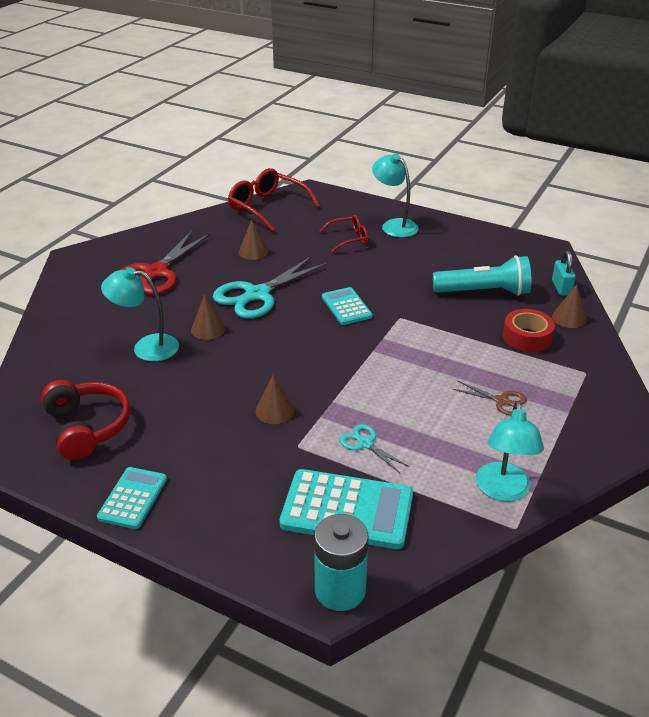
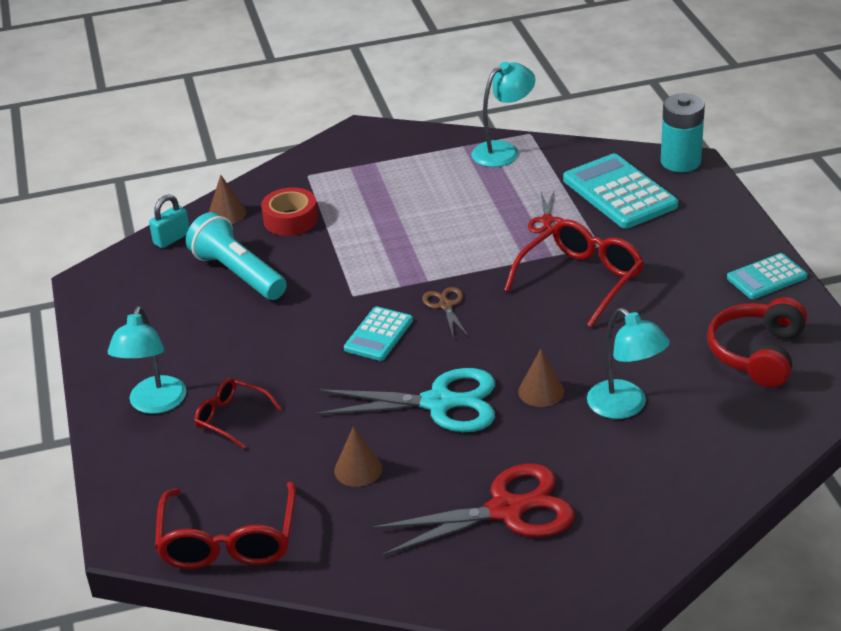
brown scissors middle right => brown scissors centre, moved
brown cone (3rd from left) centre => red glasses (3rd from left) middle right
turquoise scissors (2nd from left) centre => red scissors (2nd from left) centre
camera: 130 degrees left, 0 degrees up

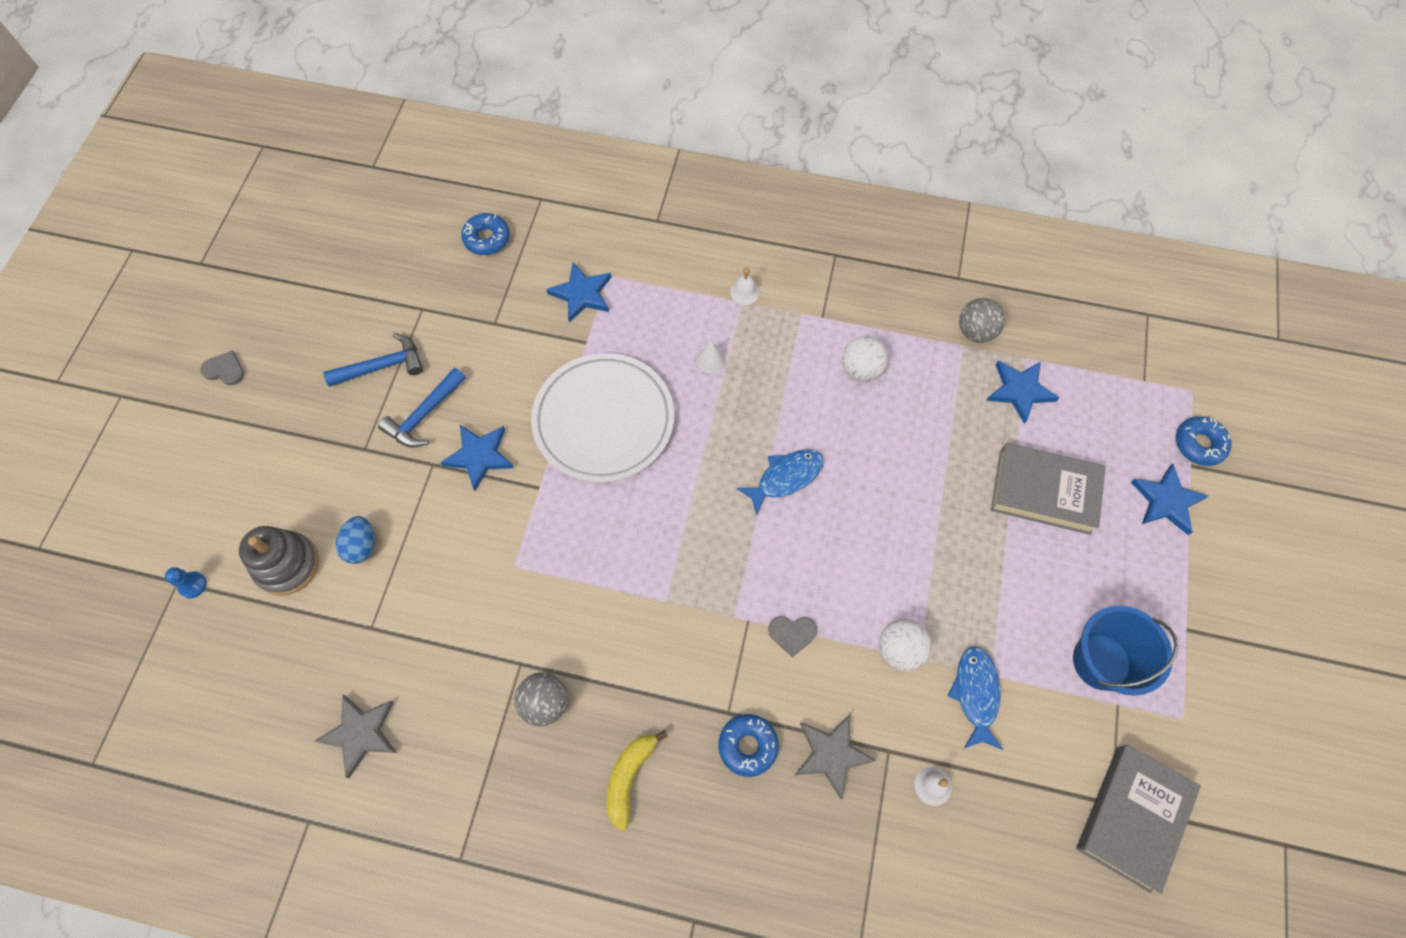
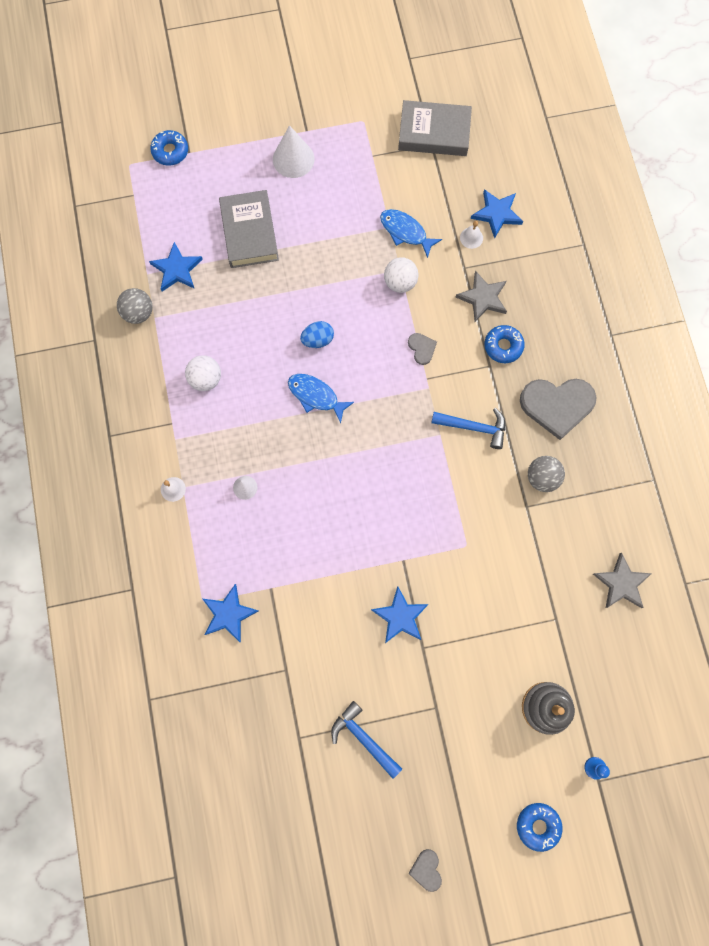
nothing => white cone (2nd from left) top centre
blue egg middle left => blue egg centre, moved
blue fish (2nd from left) bottom right => blue fish (2nd from left) top centre, 60 degrees clockwise
blue hammer (2nd from left) middle left => blue hammer (2nd from left) centre, moved
blue star (4th from left) middle right => blue star (4th from left) top right, moved
blue donut (1st from left in the first image) top centre => blue donut (3rd from left) bottom right, moved
yellow banana bottom centre => grey heart (3rd from left) middle right
white plate centre => nothing
blue bucket bottom right => nothing
camera: 115 degrees left, 10 degrees up

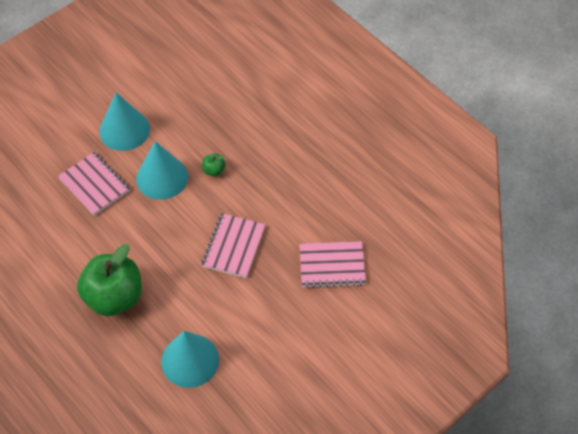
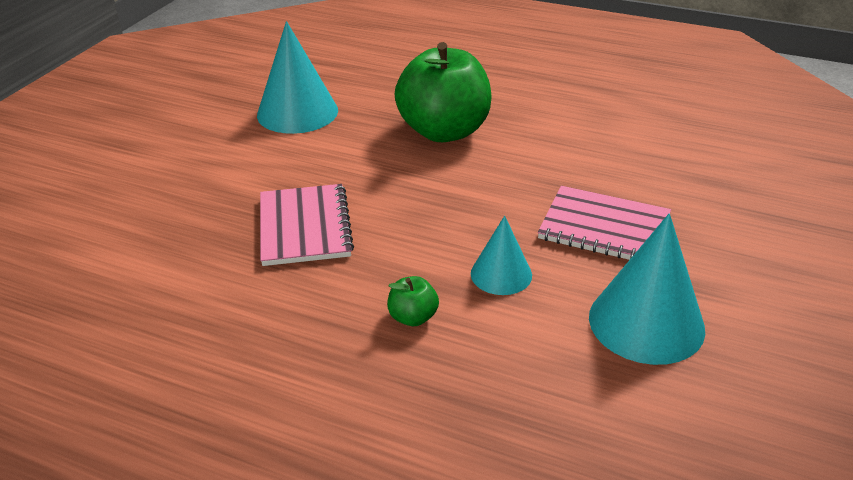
turquoise cone (2nd from left) middle left => turquoise cone (2nd from left) centre, x0.58
pink notebook (3rd from left) centre => nothing
camera: 155 degrees right, 20 degrees down

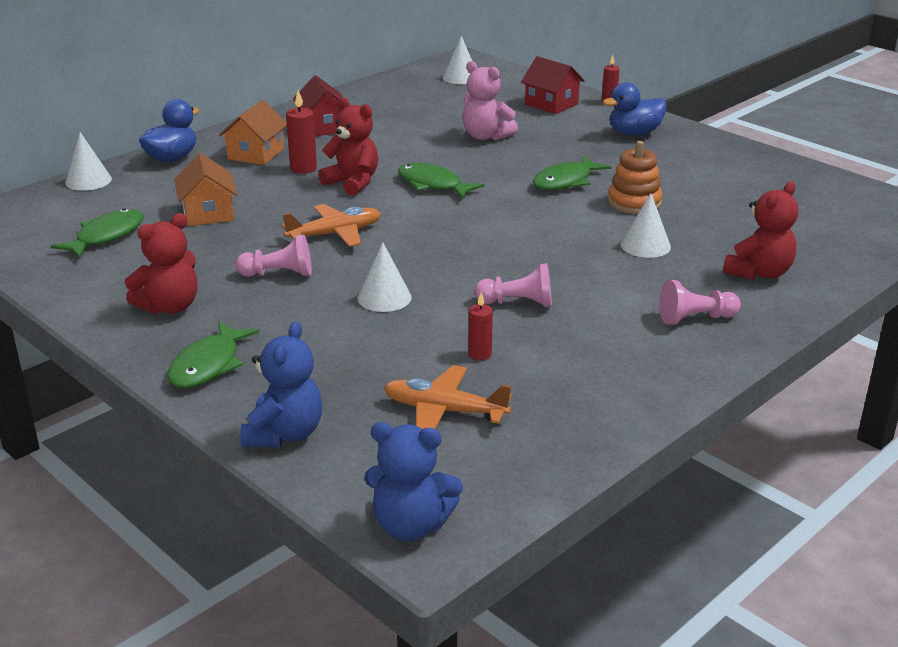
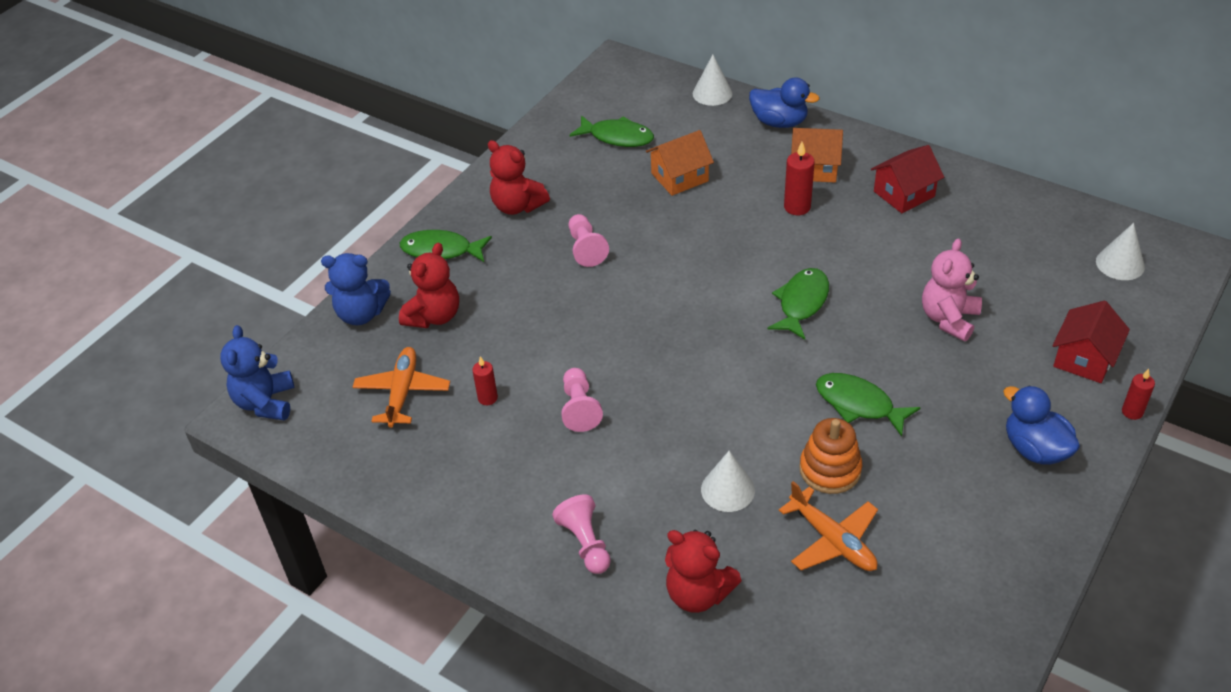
red teddy bear (2nd from left in the first image) top centre => red teddy bear (1st from left) centre, moved
orange plane (1st from left in the first image) centre => orange plane (2nd from left) bottom right, moved
white cone (2nd from left) centre => nothing
camera: 80 degrees right, 15 degrees up

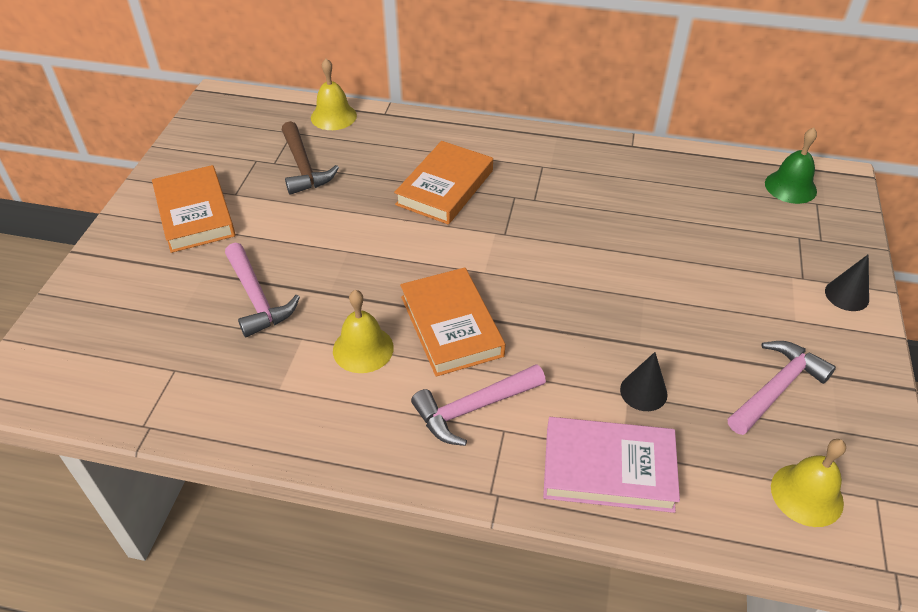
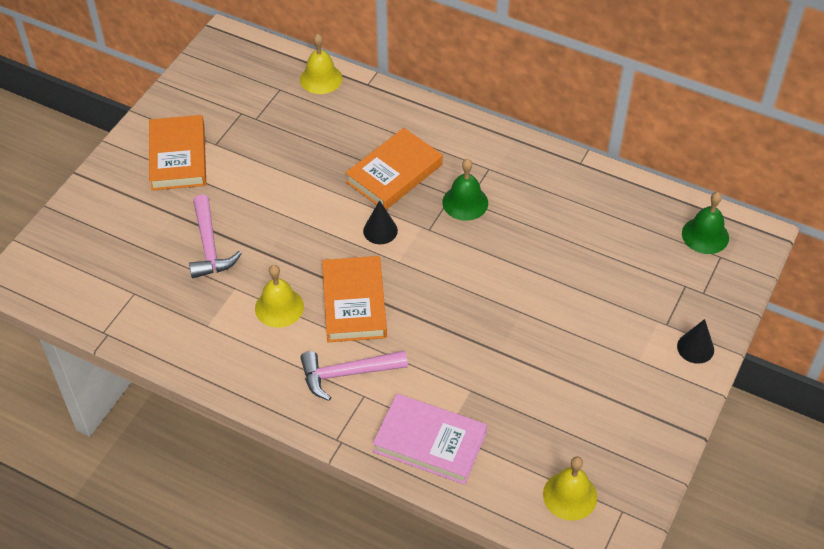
black cone (1st from left) middle right => black cone (1st from left) centre, moved
nothing => green bell (1st from left) centre
brown hammer top centre => nothing
pink hammer (3rd from left) middle right => nothing
camera: 15 degrees right, 5 degrees up

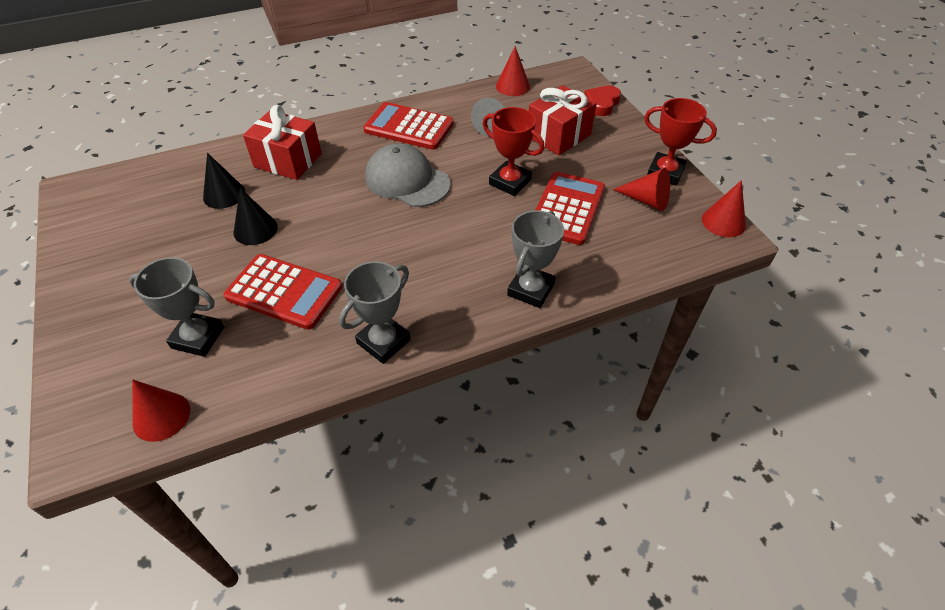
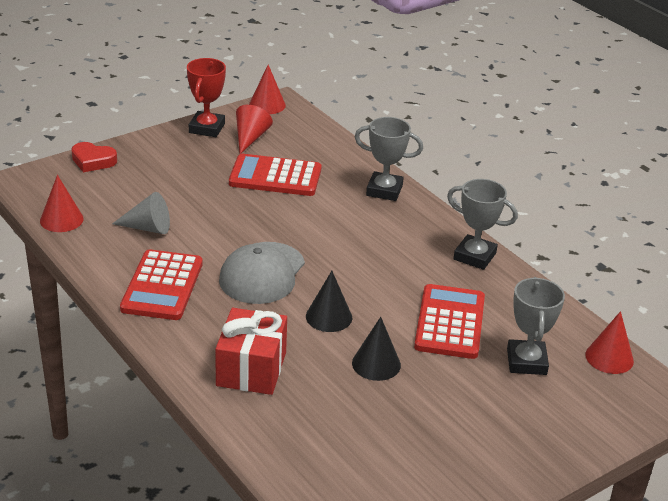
black cone (1st from left) top left => black cone (1st from left) centre, moved
red trophy (1st from left) top centre => nothing
red gift (2nd from left) top centre => nothing
camera: 105 degrees left, 15 degrees down

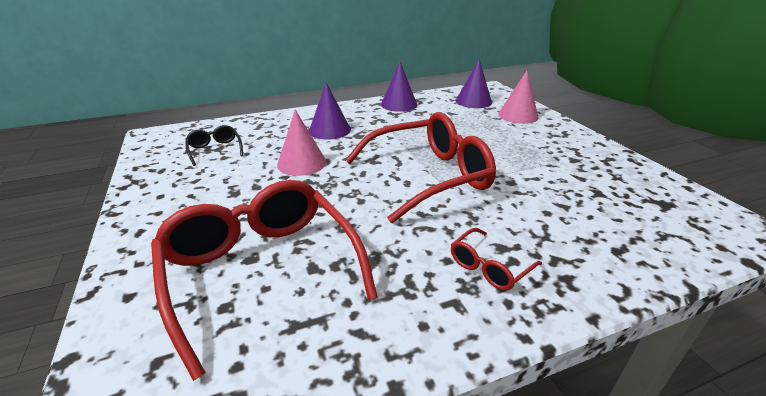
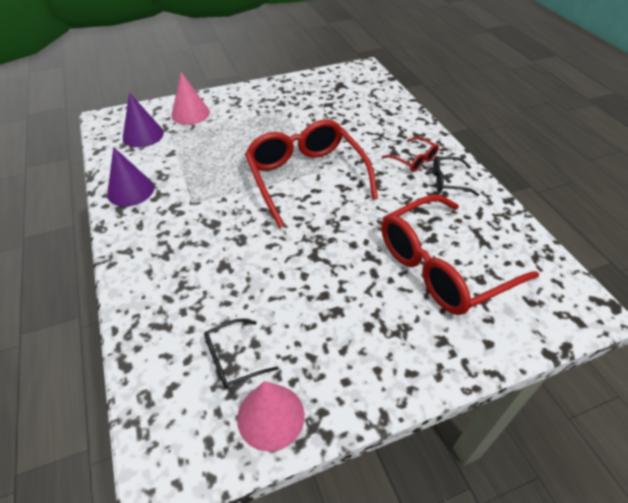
pink cone (1st from left in the first image) centre => pink cone (2nd from left) bottom centre, moved
nothing => black glasses (2nd from left) middle right
purple cone (1st from left) top centre => nothing
camera: 90 degrees left, 15 degrees up

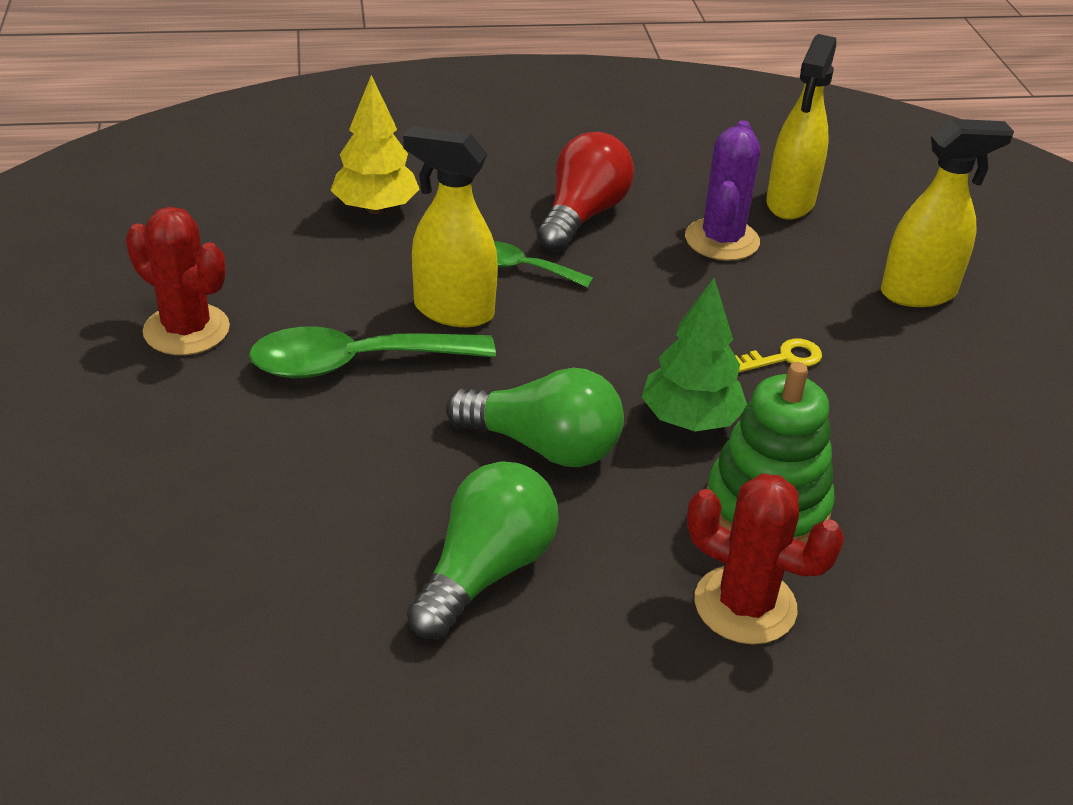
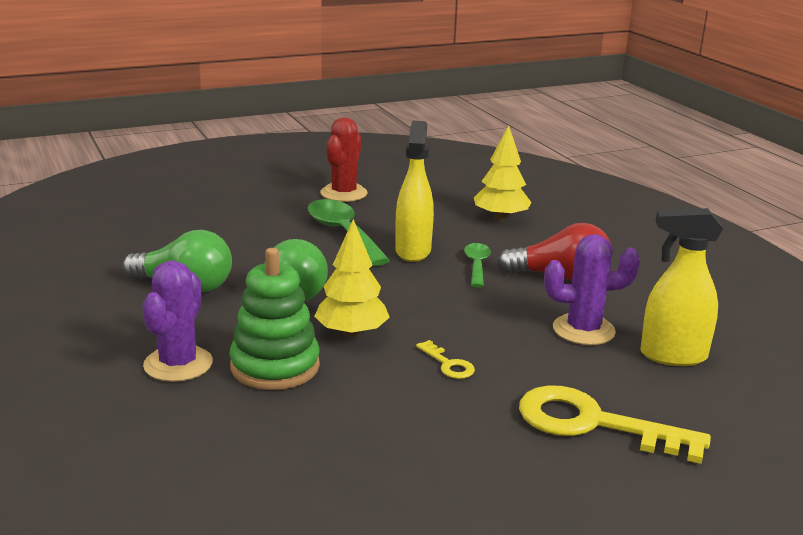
red cactus (2nd from left) bottom right => purple cactus (1st from left) middle left
green tree centre => yellow tree (1st from left) centre
yellow spray bottle (3rd from left) top right => yellow key (2nd from left) bottom right
camera: 75 degrees right, 15 degrees down

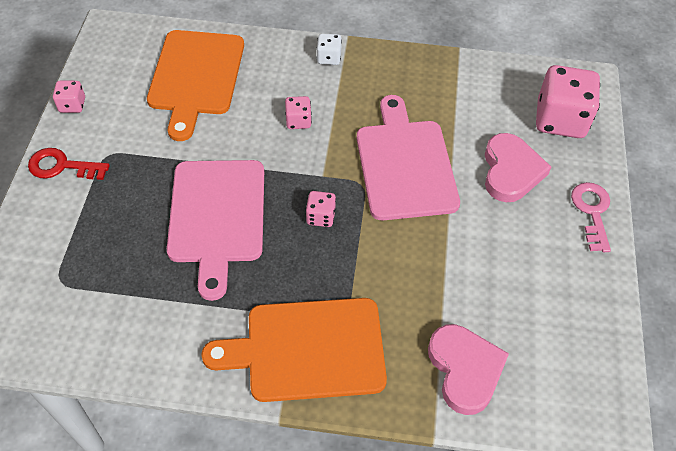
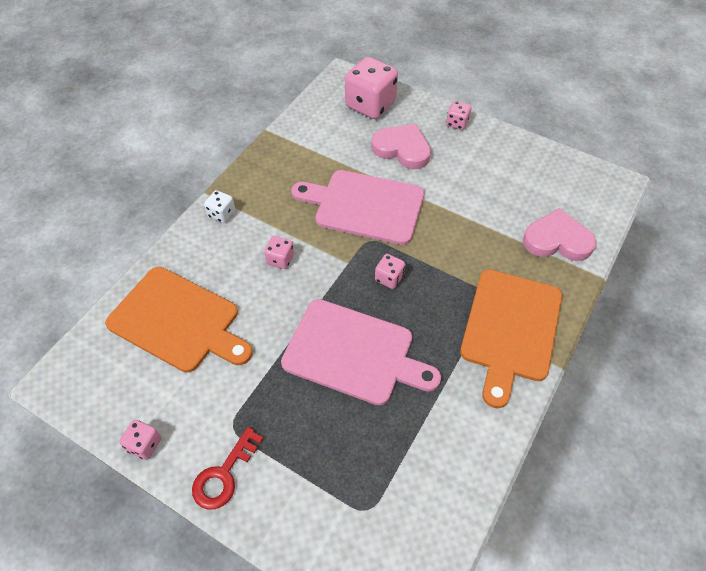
pink key middle right => pink dice (5th from left) top centre
camera: 65 degrees left, 0 degrees up

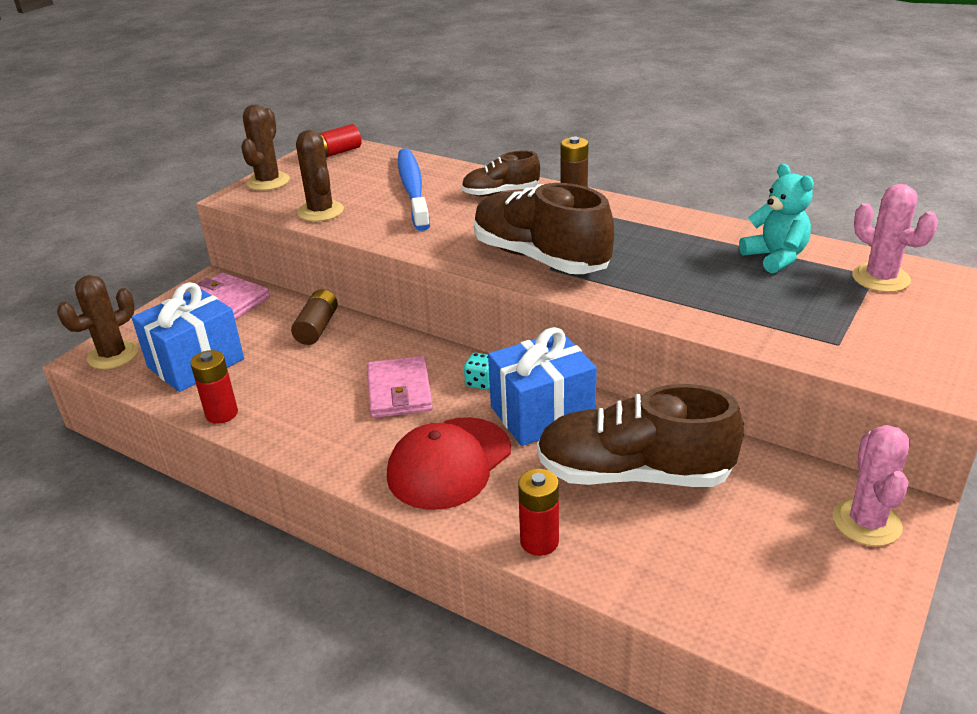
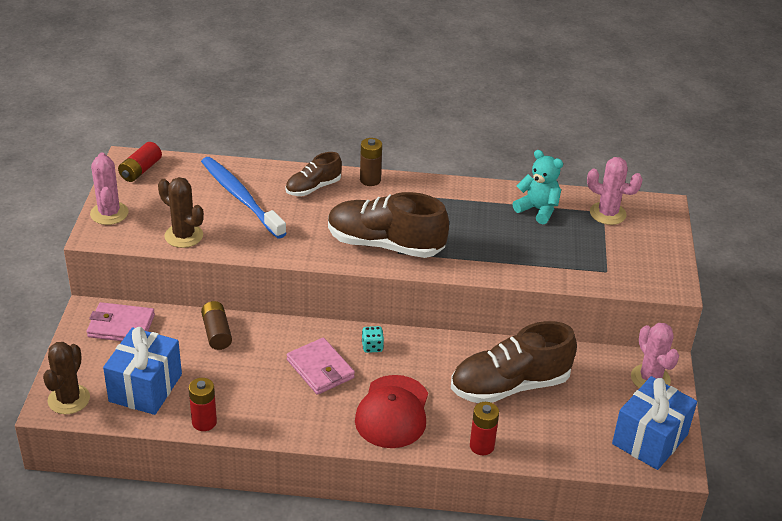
brown cactus (2nd from left) top left => pink cactus (1st from left) middle left
blue gift (2nd from left) centre => blue gift (2nd from left) bottom right, moved
camera: 30 degrees left, 5 degrees up

